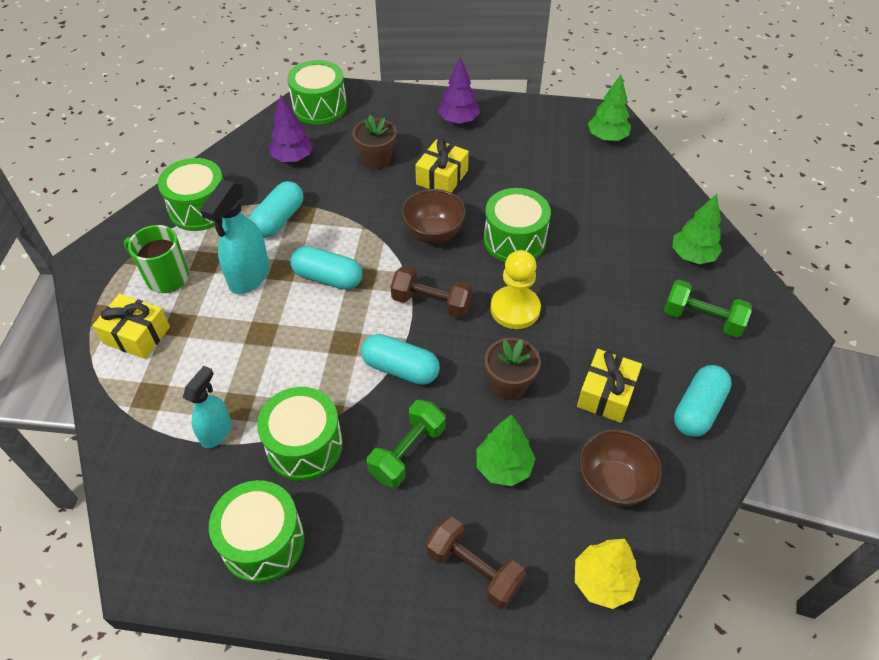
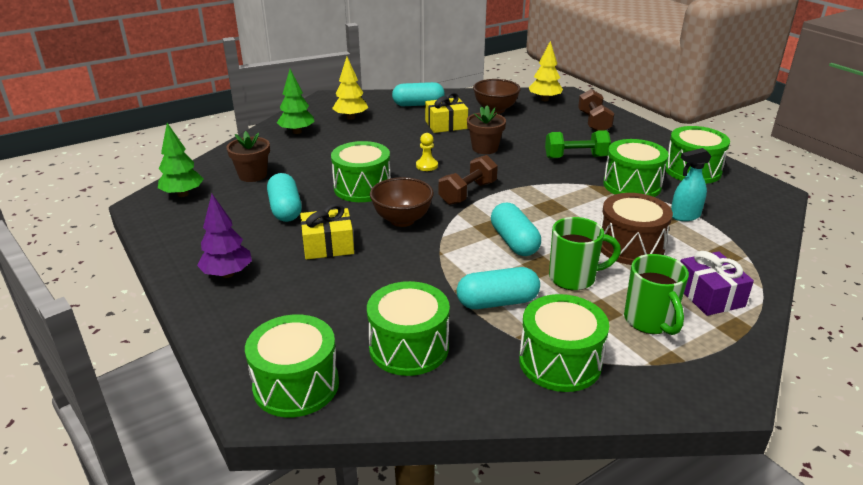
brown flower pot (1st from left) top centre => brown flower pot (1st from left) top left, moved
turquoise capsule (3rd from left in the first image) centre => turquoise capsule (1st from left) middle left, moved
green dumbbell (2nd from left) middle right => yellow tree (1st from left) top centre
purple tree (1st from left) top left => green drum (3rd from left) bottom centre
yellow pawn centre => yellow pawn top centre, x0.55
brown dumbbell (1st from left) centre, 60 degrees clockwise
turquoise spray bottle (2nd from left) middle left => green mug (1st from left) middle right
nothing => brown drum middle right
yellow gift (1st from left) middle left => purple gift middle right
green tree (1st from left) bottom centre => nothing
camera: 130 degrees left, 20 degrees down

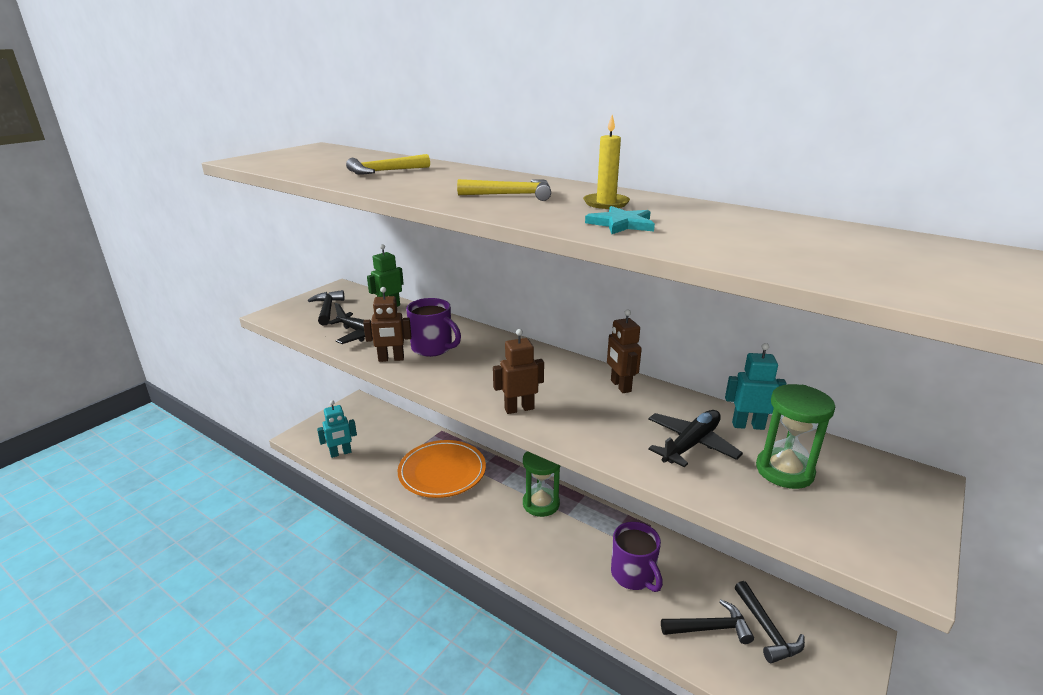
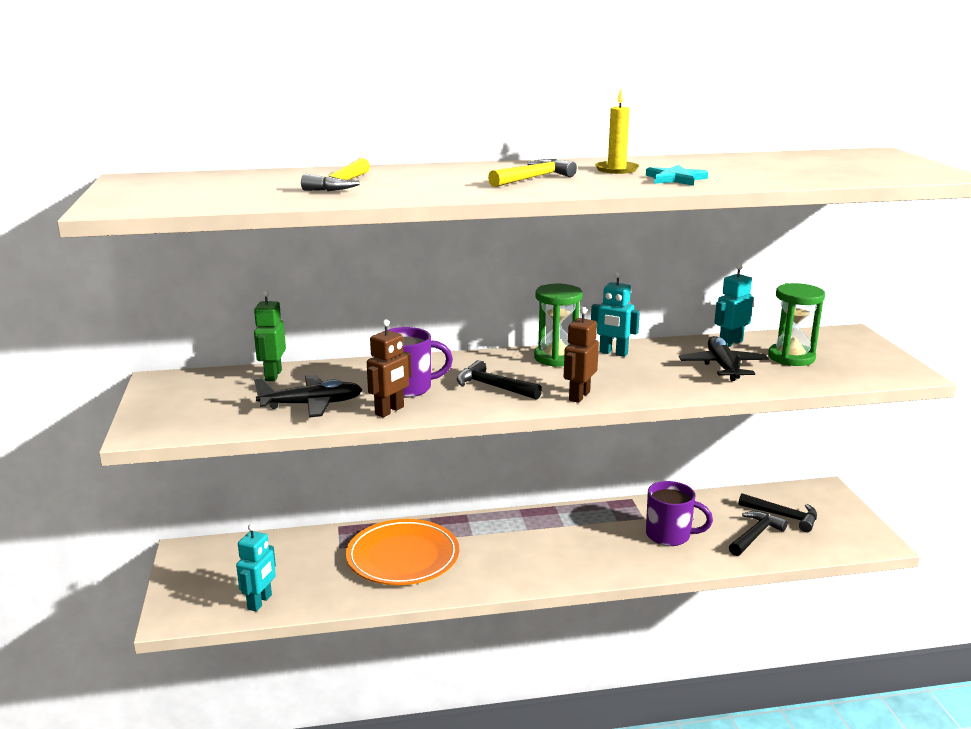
black hammer (1st from left) middle left => black hammer (1st from left) centre, moved
green hourglass (1st from left) bottom centre => green hourglass (1st from left) centre, moved
brown robot (3rd from left) centre => turquoise robot (2nd from left) centre
camera: 45 degrees left, 5 degrees down

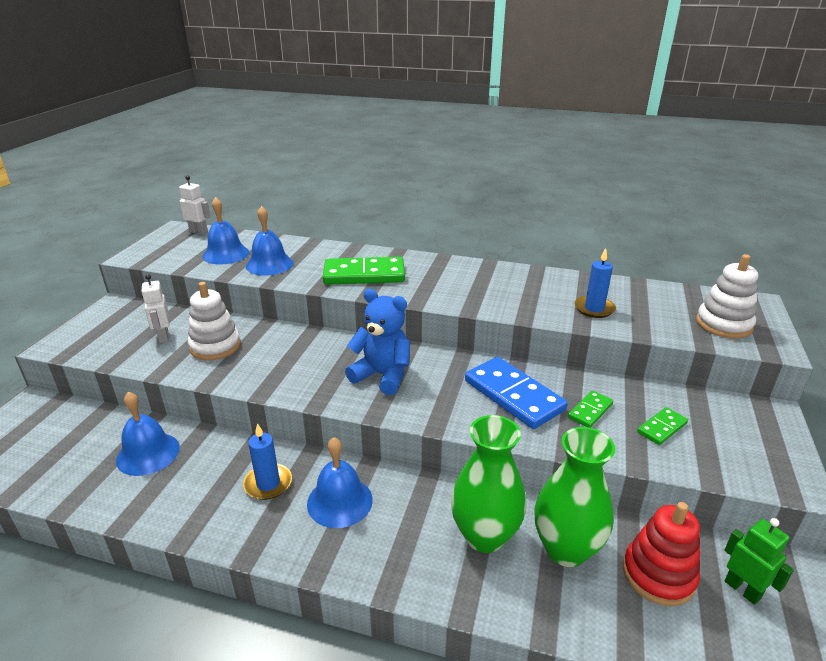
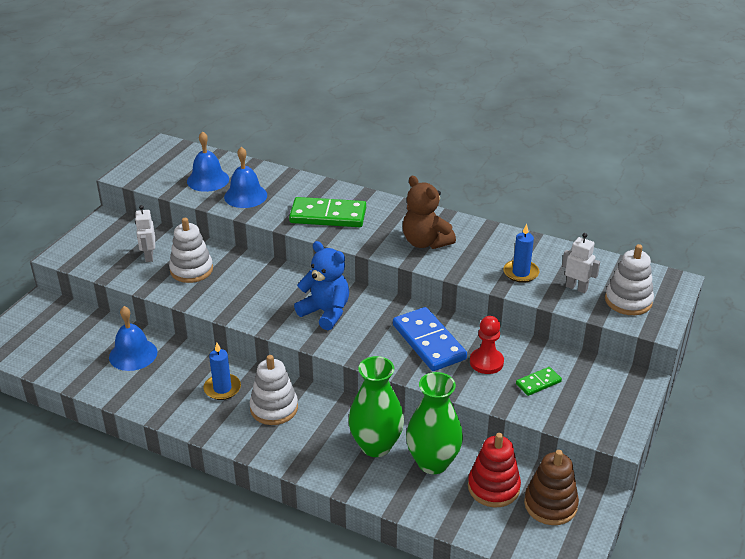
blue bell (4th from left) bottom centre => white stacking toy (2nd from left) bottom centre
nothing => brown teddy bear centre
green domino (2nd from left) middle right => red pawn centre
green robot bottom right => brown stacking toy bottom right
white robot (2nd from left) top left => white robot (2nd from left) middle right, moved
camera: 10 degrees right, 5 degrees up

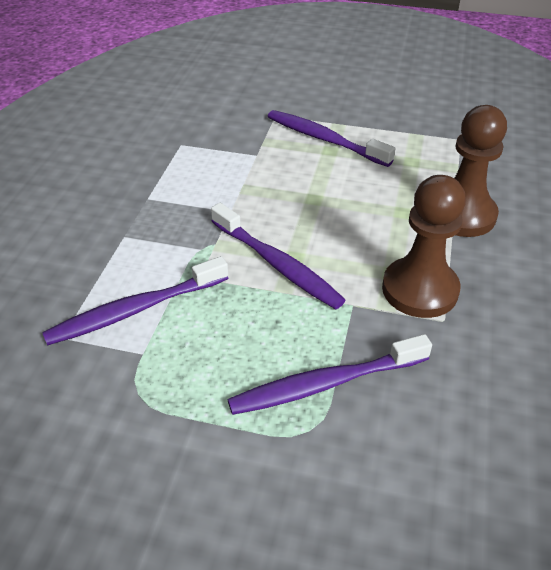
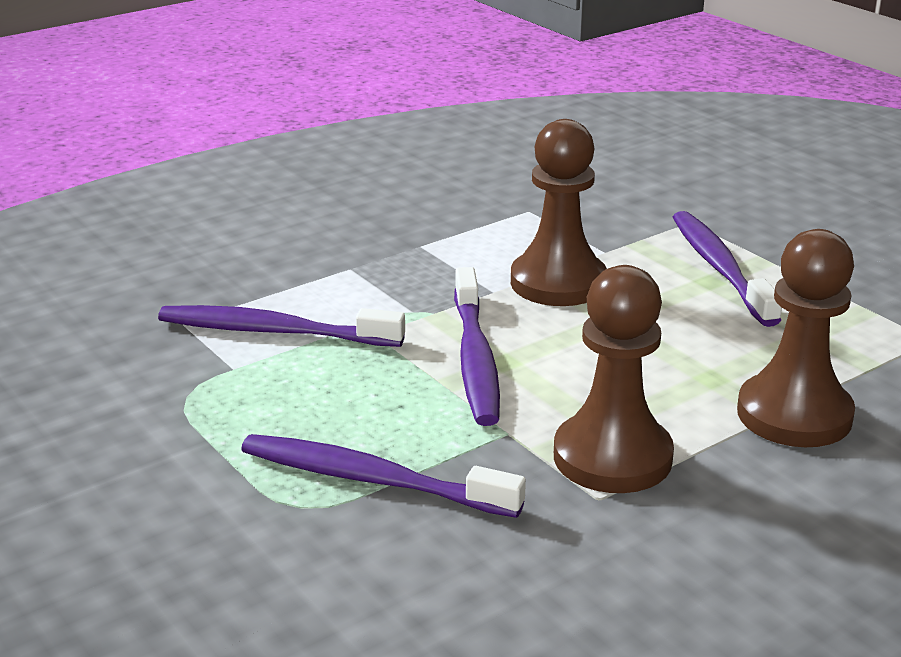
nothing => brown pawn (1st from left) top centre
camera: 40 degrees right, 15 degrees down

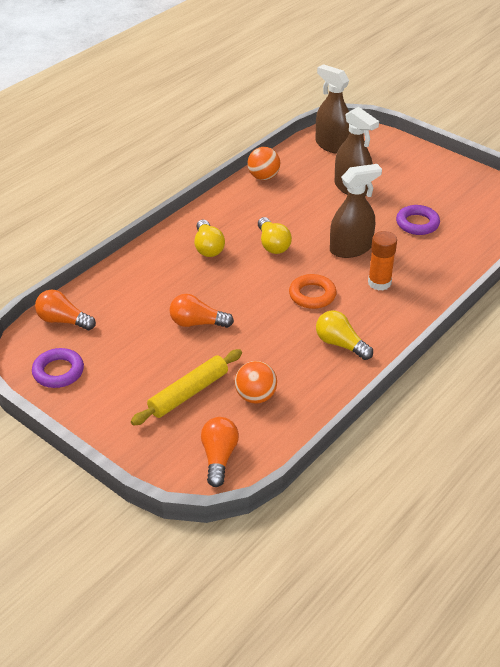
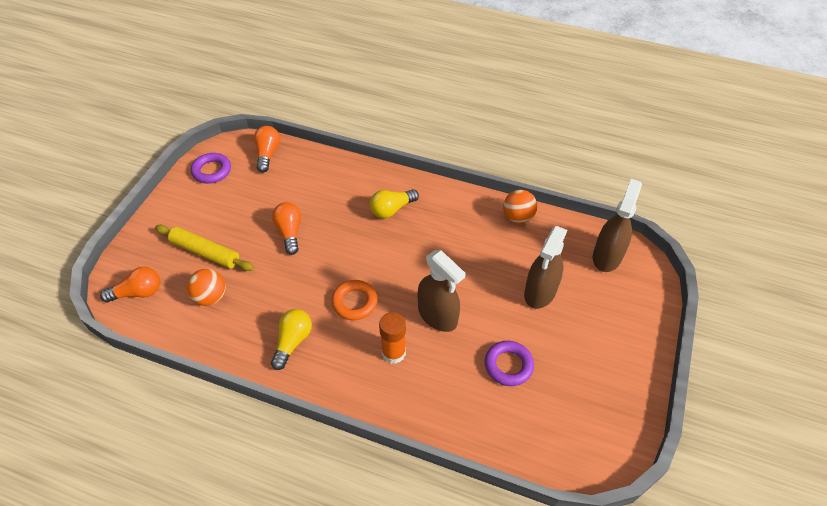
yellow light bulb (2nd from left) centre => nothing
camera: 70 degrees right, 10 degrees up

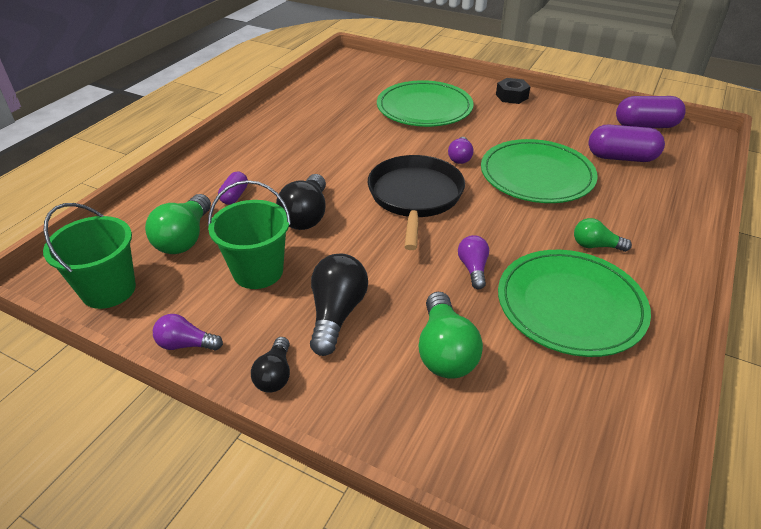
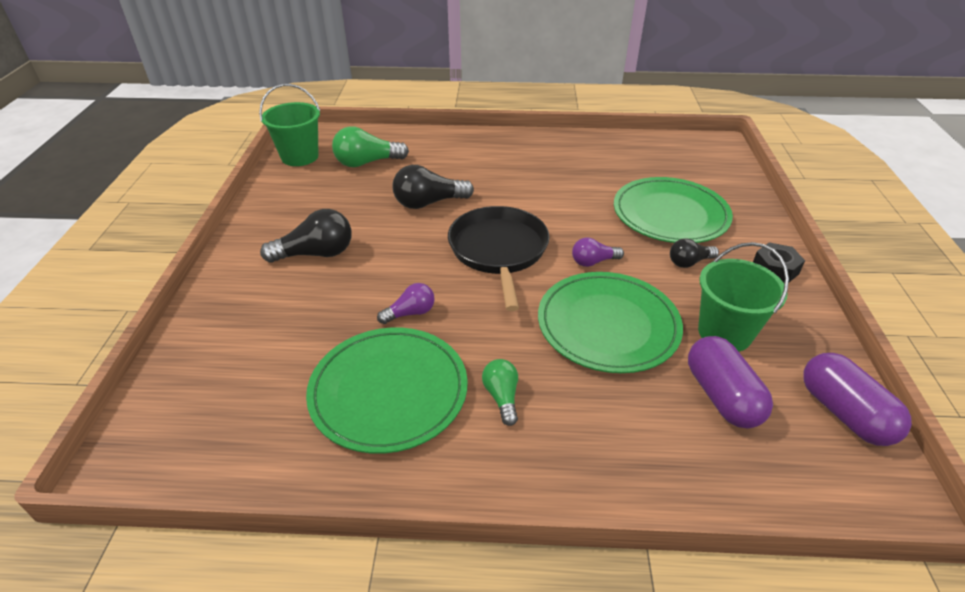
black pan centre, 75 degrees counterclockwise
black light bulb (1st from left in the first image) bottom centre => black light bulb (3rd from left) middle right, moved
green bucket (2nd from left) middle left => green bucket (2nd from left) middle right, moved
purple light bulb (1st from left) middle left => nothing
purple capsule (1st from left) middle left => nothing
green light bulb (2nd from left) centre => nothing
camera: 65 degrees right, 0 degrees up

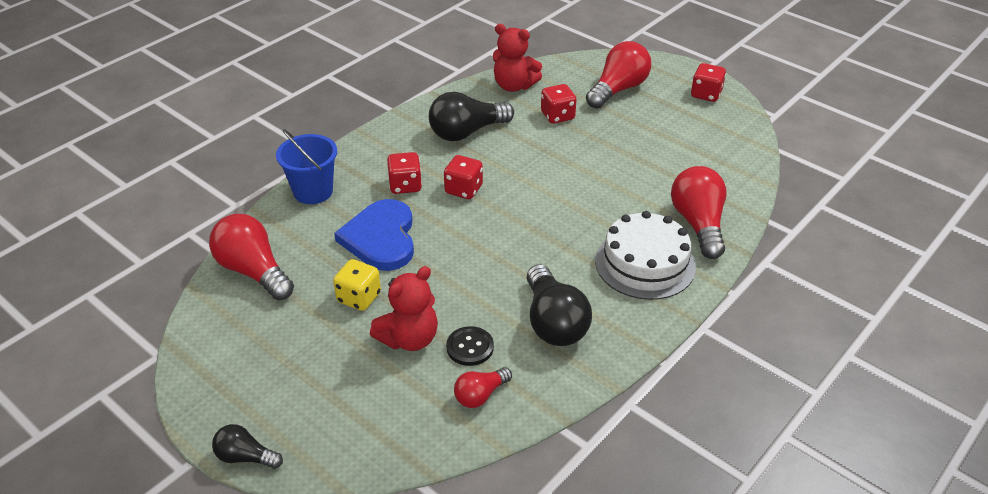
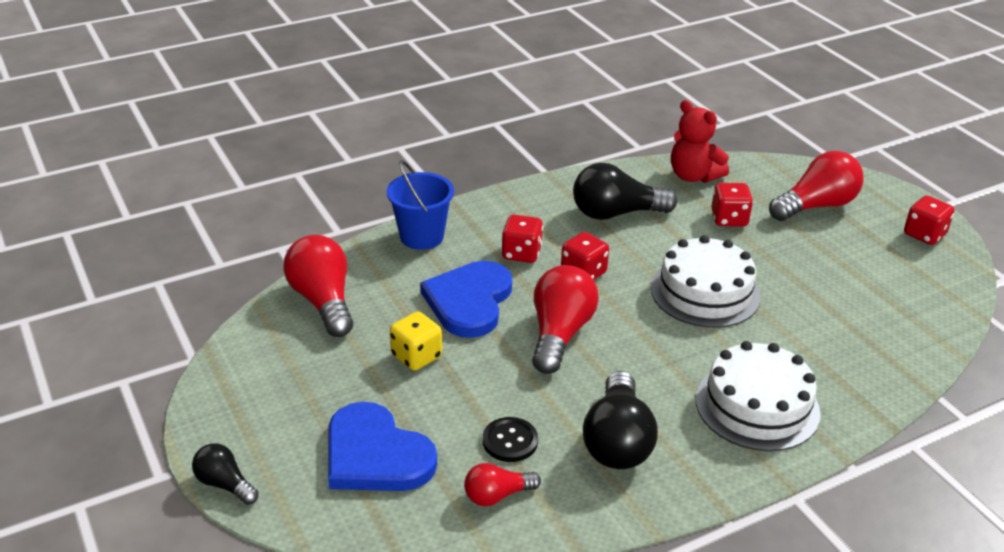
nothing => blue heart (1st from left) bottom centre
red light bulb (4th from left in the first image) middle right => red light bulb (3rd from left) centre, moved
nothing => white cake (1st from left) middle right
red teddy bear (1st from left) centre => nothing
camera: 20 degrees right, 5 degrees down

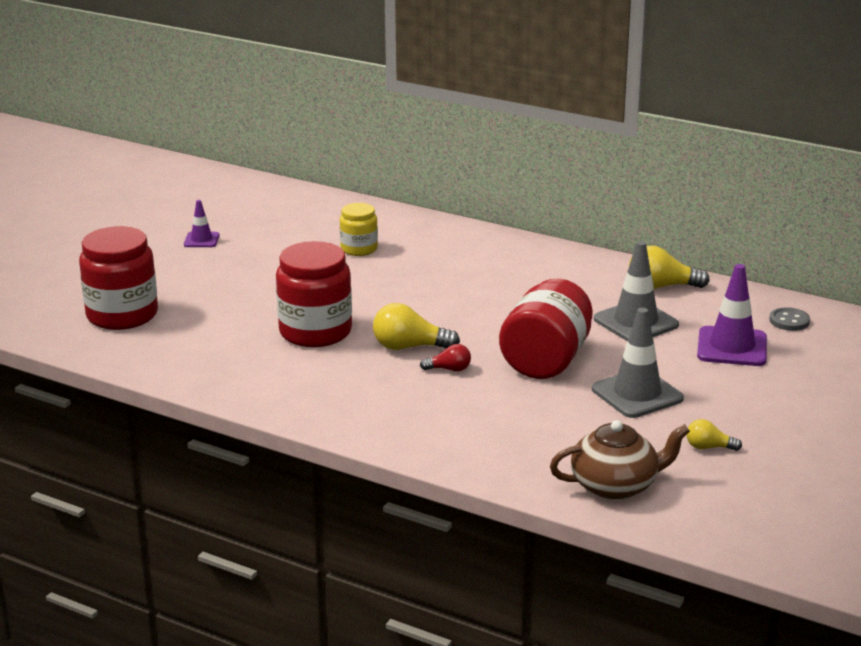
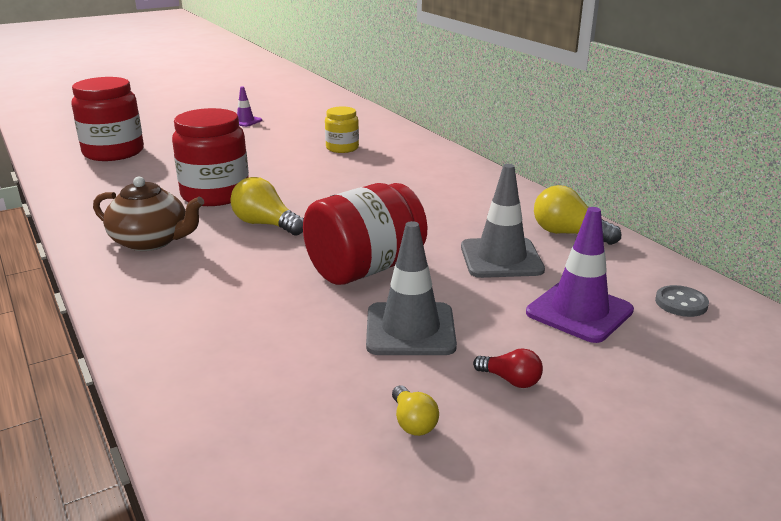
brown teapot bottom right => brown teapot middle left, moved
yellow light bulb (3rd from left in the first image) bottom right => yellow light bulb (2nd from left) bottom centre, 150 degrees counterclockwise
red light bulb centre => red light bulb bottom centre, moved
camera: 30 degrees right, 0 degrees up

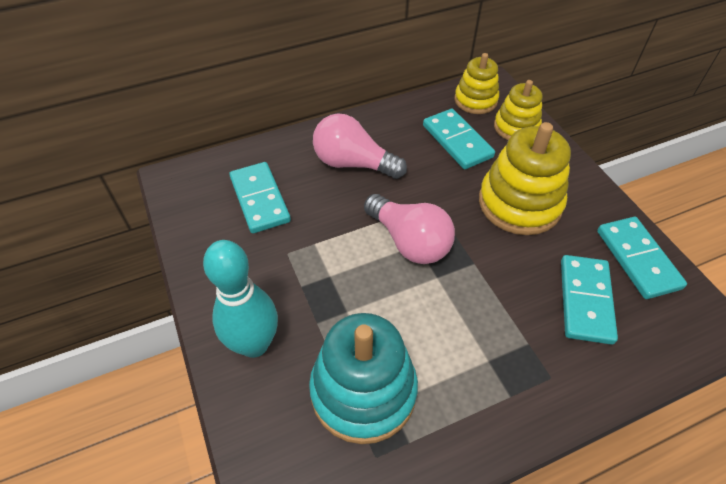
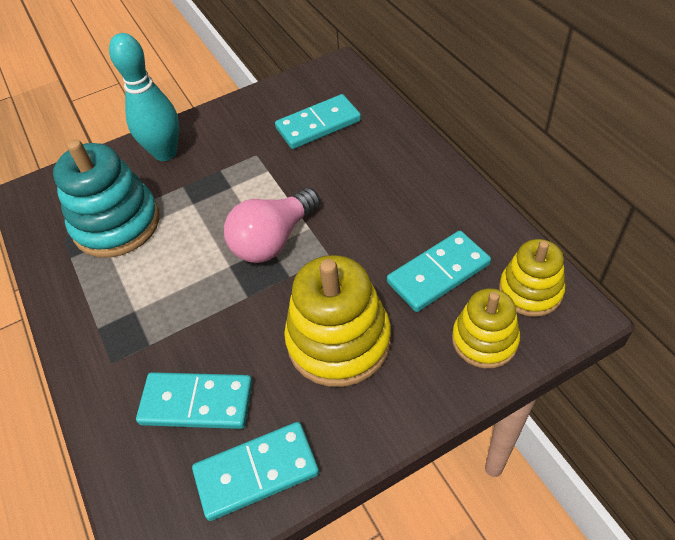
pink light bulb (1st from left) top centre => nothing
camera: 90 degrees right, 0 degrees up

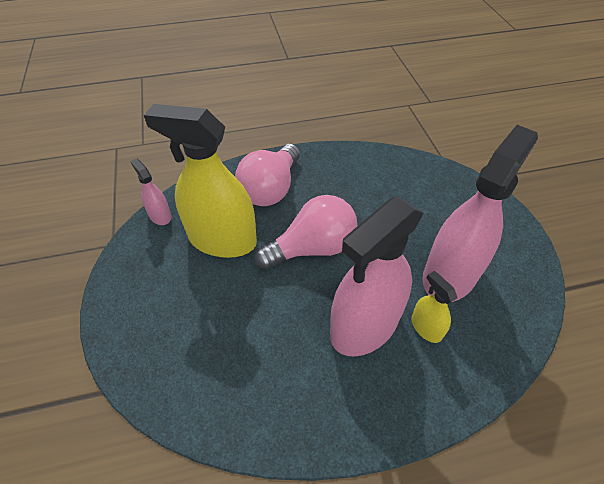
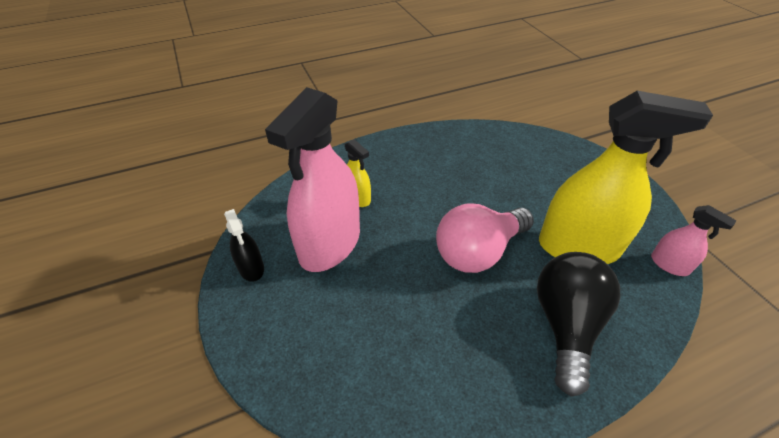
nothing => black spray bottle middle left
pink light bulb (1st from left) centre => black light bulb bottom right
pink spray bottle (2nd from left) centre => nothing
camera: 170 degrees right, 5 degrees down

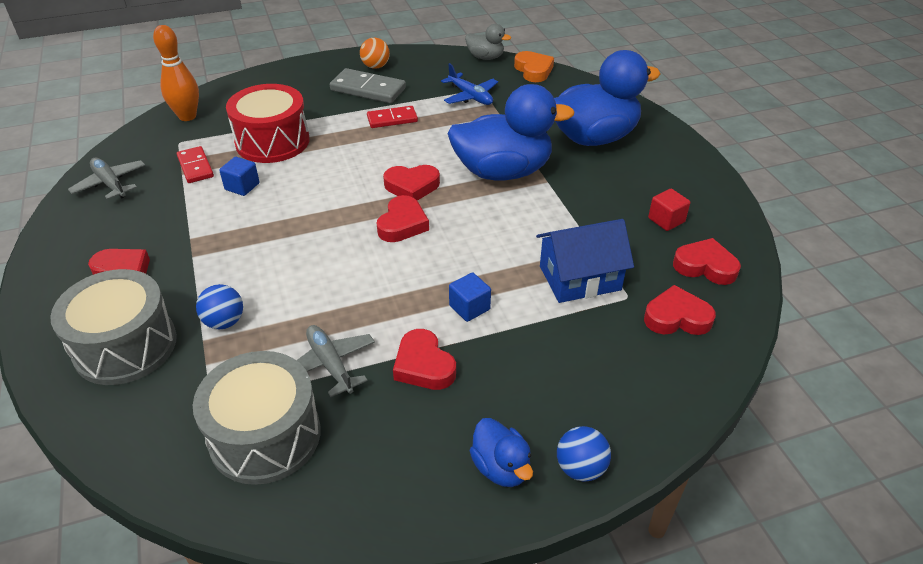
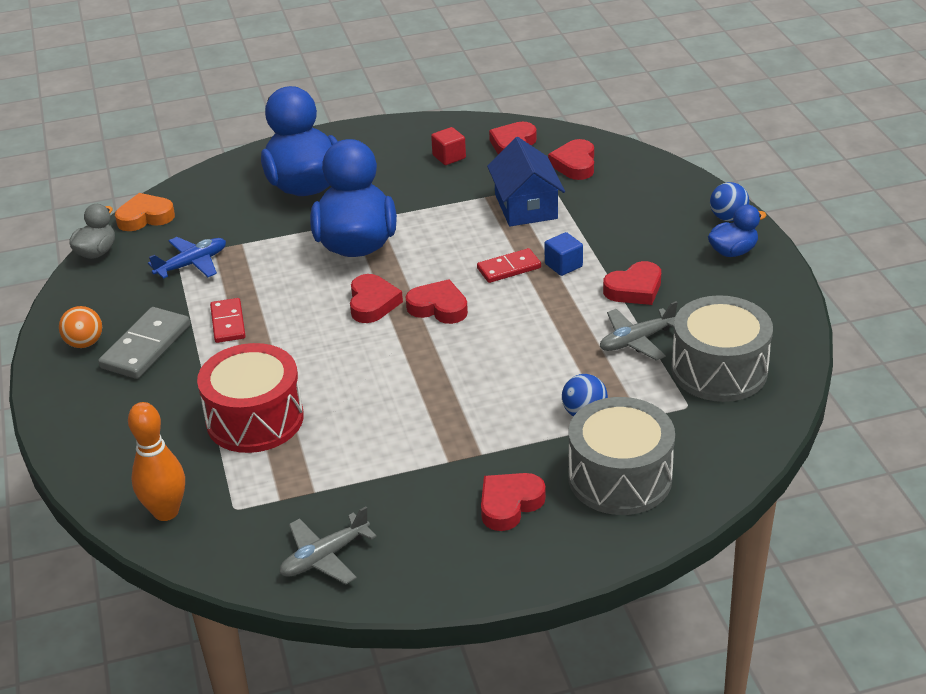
red domino (1st from left in the first image) top left => red domino (2nd from left) centre, moved
blue cube (1st from left) top left => nothing
camera: 85 degrees left, 5 degrees down

